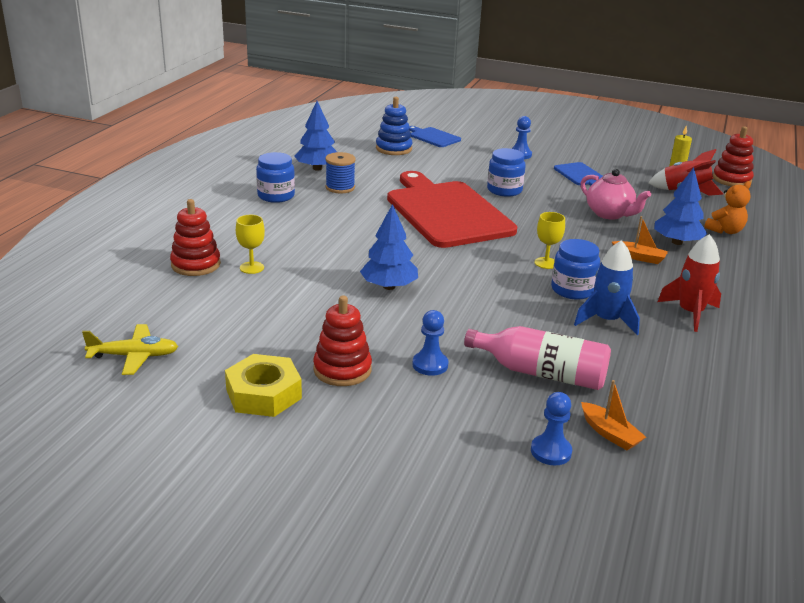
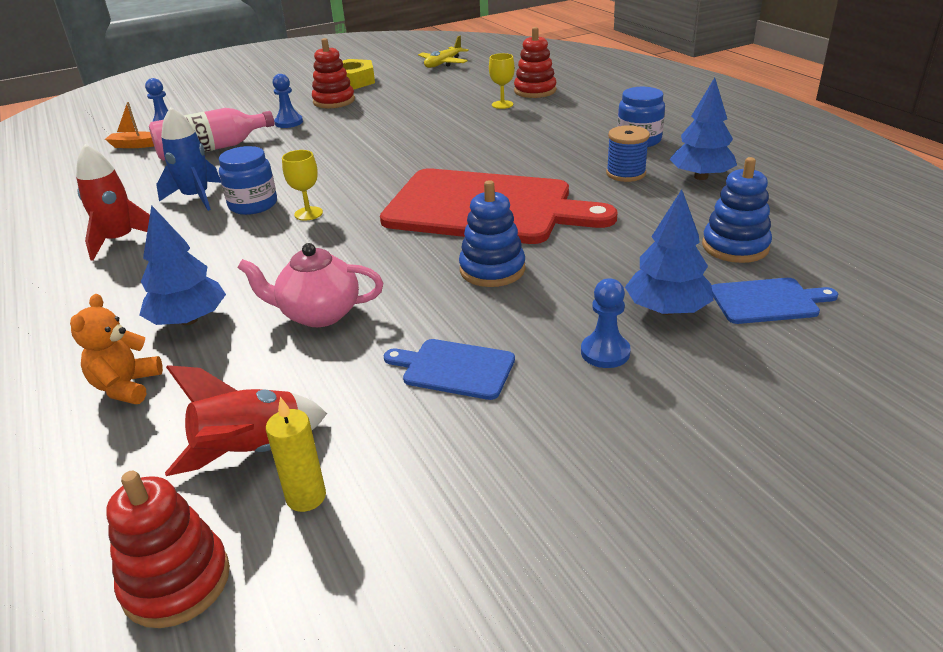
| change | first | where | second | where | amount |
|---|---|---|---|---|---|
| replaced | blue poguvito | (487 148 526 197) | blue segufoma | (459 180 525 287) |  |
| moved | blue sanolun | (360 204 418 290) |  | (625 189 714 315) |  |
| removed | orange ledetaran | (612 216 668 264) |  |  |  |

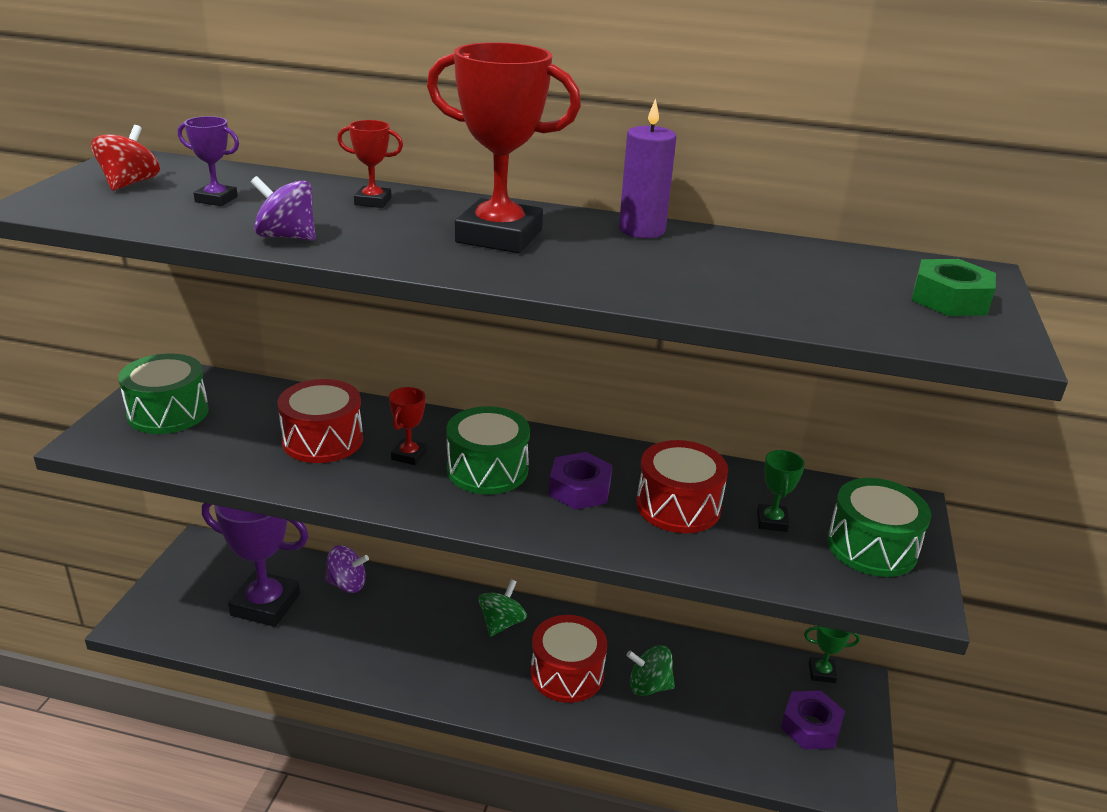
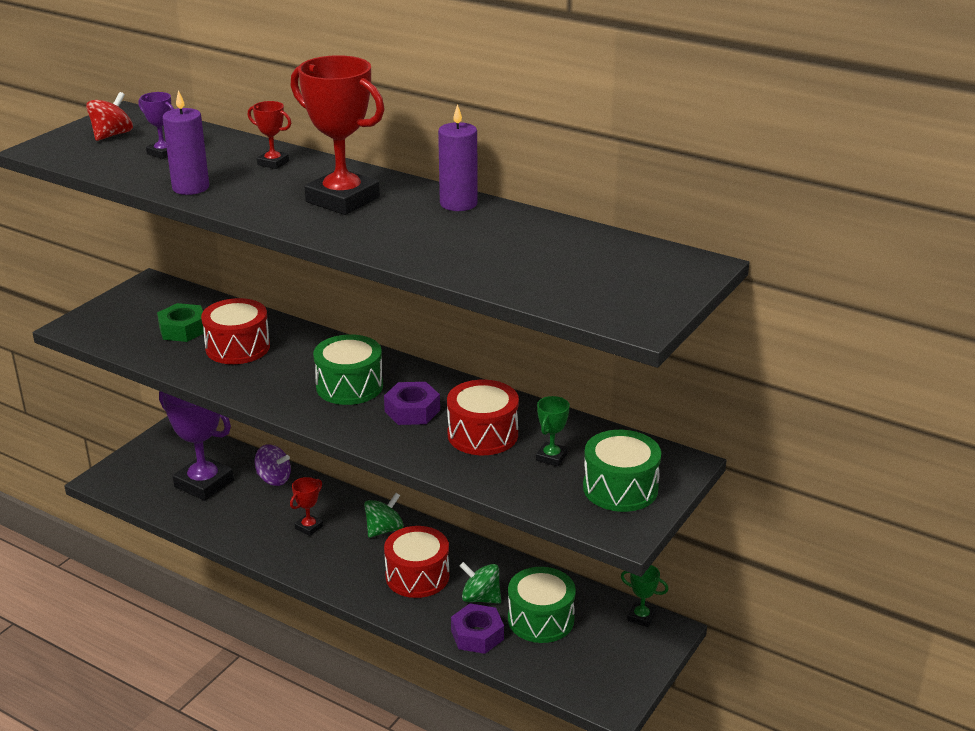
| change | first | where | second | where | amount |
|---|---|---|---|---|---|
| replaced | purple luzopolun | (251 176 316 241) | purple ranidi | (162 90 209 195) |  |
| moved | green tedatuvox | (912 259 996 316) |  | (157 303 204 342) |  |
| moved | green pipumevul | (119 353 209 434) |  | (508 567 576 643) |  |
| moved | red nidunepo | (389 387 427 465) |  | (290 477 323 536) |  |
| moved | purple tedatuvox | (781 691 845 750) |  | (451 604 504 654) |  |

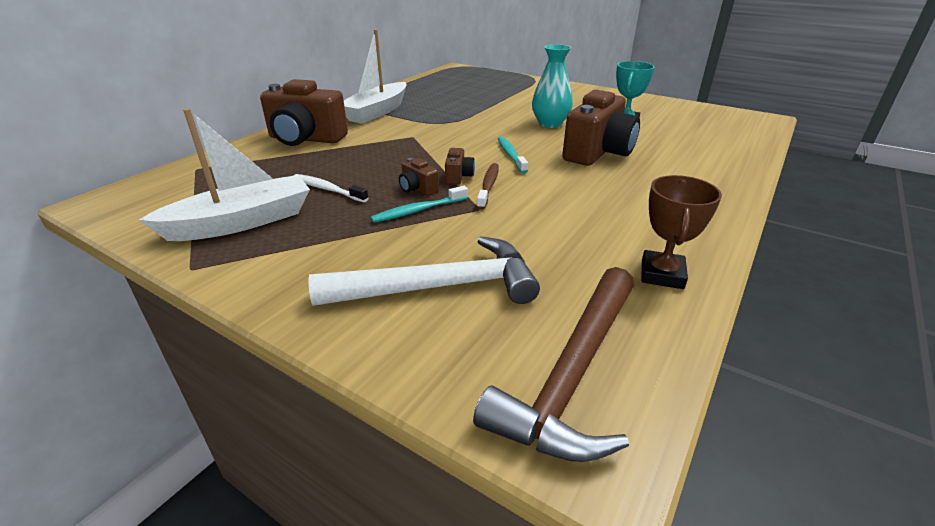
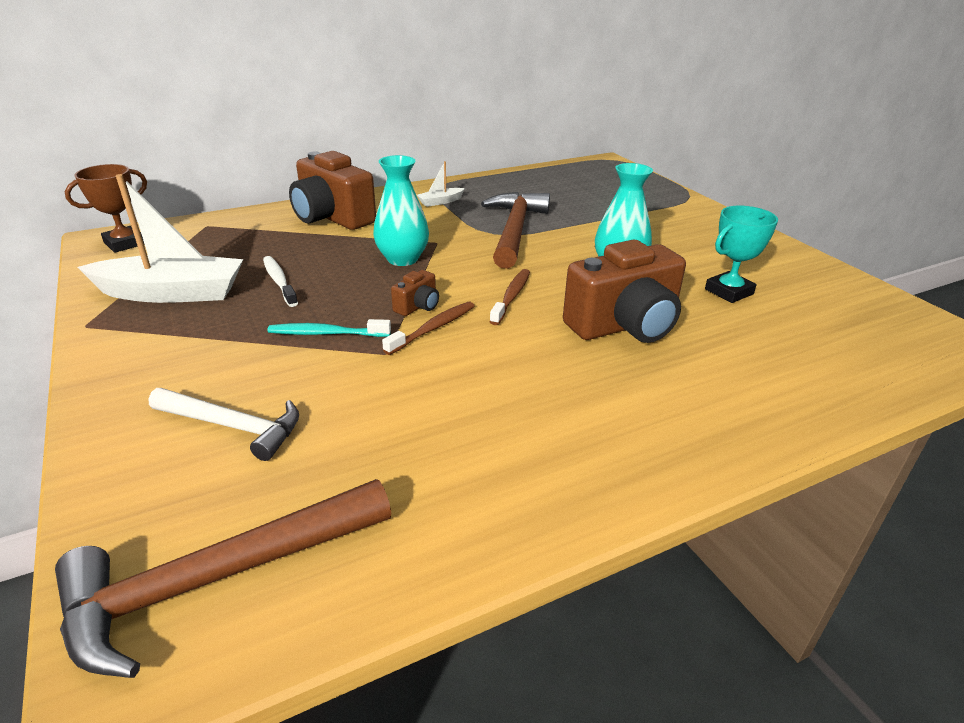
| change | first | where | second | where | amount |
|---|---|---|---|---|---|
| resized | white ledetaran | (344 29 407 124) |  | (417 161 465 207) | x0.44 |
| recoloured | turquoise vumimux | (498 137 528 173) | brown vumimux | (489 269 530 325) |  |
| removed | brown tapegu | (399 158 439 196) |  |  |  |
| moved | brown nidunepo | (642 175 722 289) |  | (65 164 147 253) |  |
| resized | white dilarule | (308 236 540 306) |  | (149 388 299 461) | x0.65 |
| added |  |  | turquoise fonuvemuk | (373 155 429 266) |  |
| added |  |  | brown dilarule | (481 192 550 269) |  |

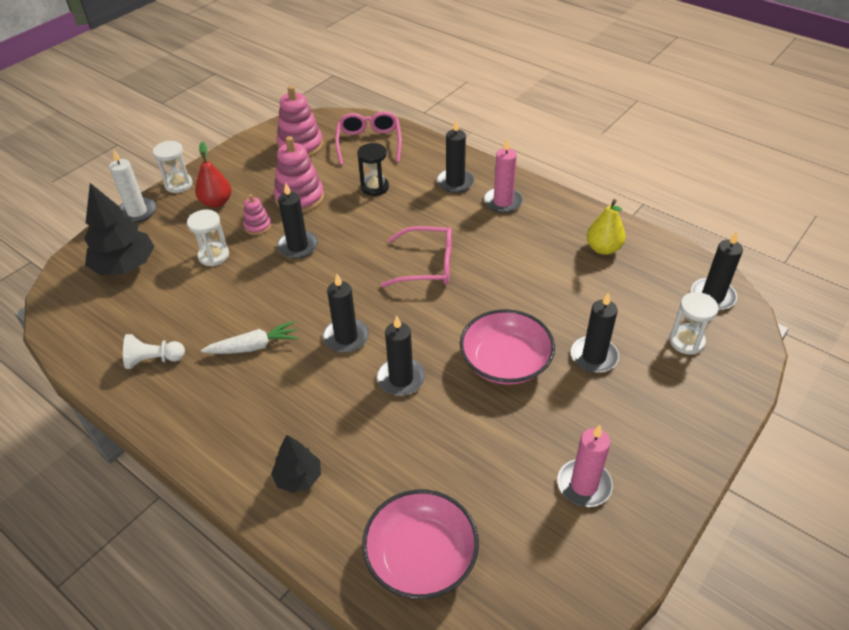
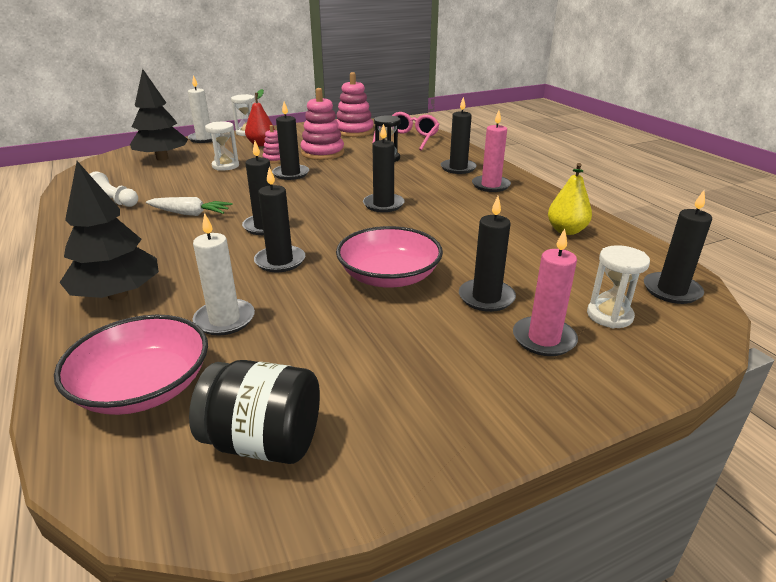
| change | first | where | second | where | amount |
|---|---|---|---|---|---|
| replaced | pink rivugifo | (381 226 452 287) | black ranidi | (363 124 405 212) |  |
| moved | pink ranidi | (557 425 613 507) |  | (513 229 578 356) |  |
| resized | black sanolun | (271 435 321 493) |  | (59 161 159 300) | x1.73 |
| added |  |  | white ranidi | (193 213 255 336) |  |
| added |  |  | black poguvito | (189 360 320 464) |  |

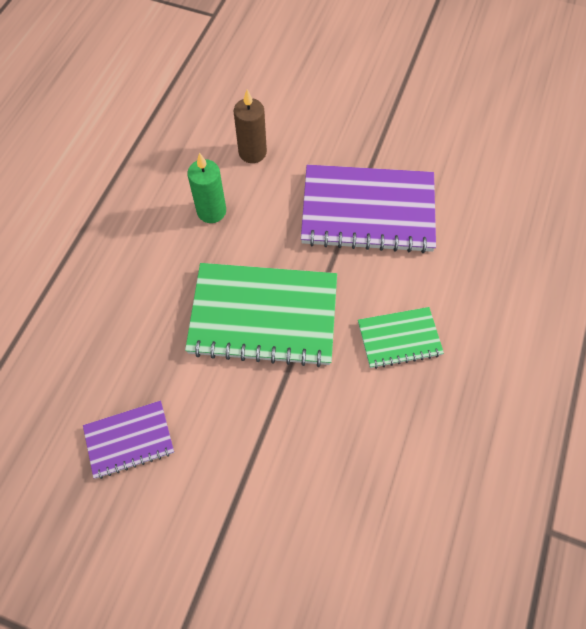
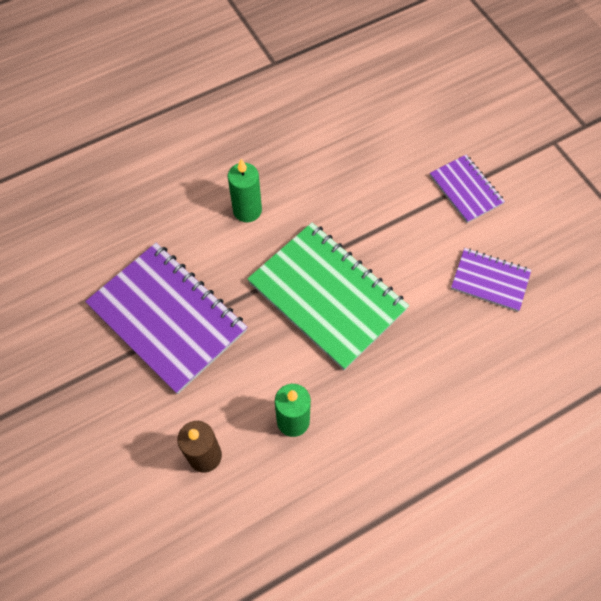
| change | first | where | second | where | amount |
|---|---|---|---|---|---|
| replaced | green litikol | (358 307 444 369) | green ranidi | (228 159 262 222) |  |
| added |  |  | purple litikol | (430 155 505 223) |  |

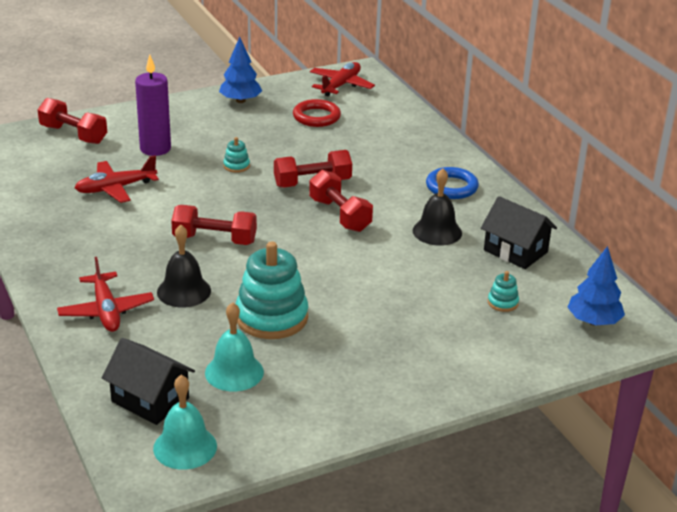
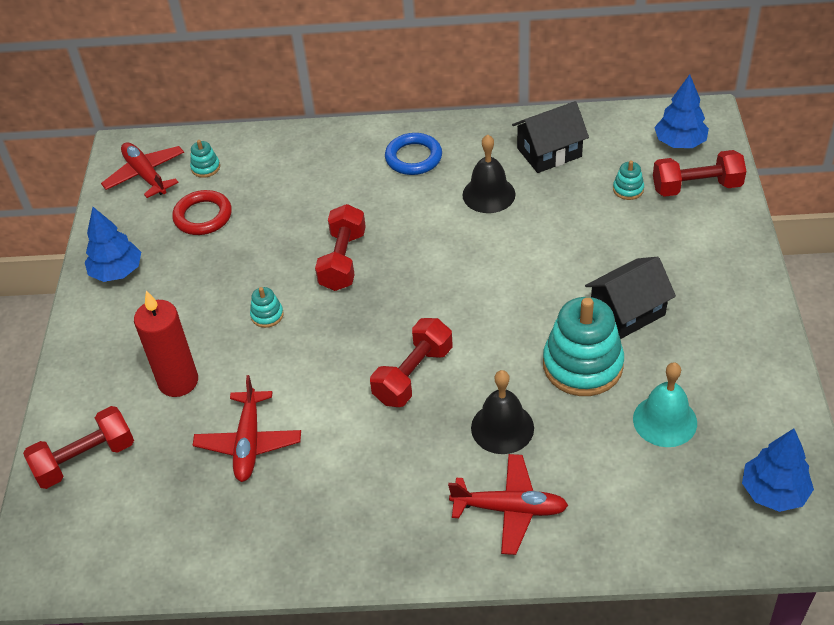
| change | first | where | second | where | amount |
|---|---|---|---|---|---|
| recoloured | purple ranidi | (135 54 171 156) | red ranidi | (134 291 198 397) |  |
| moved | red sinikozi | (309 170 373 232) |  | (653 150 746 197) |  |
| moved | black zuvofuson | (102 338 195 425) |  | (585 257 676 339) |  |
| replaced | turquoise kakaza | (153 375 217 470) | blue sanolun | (742 428 814 512) |  |
| added |  |  | turquoise segufoma | (190 140 220 178) |  |

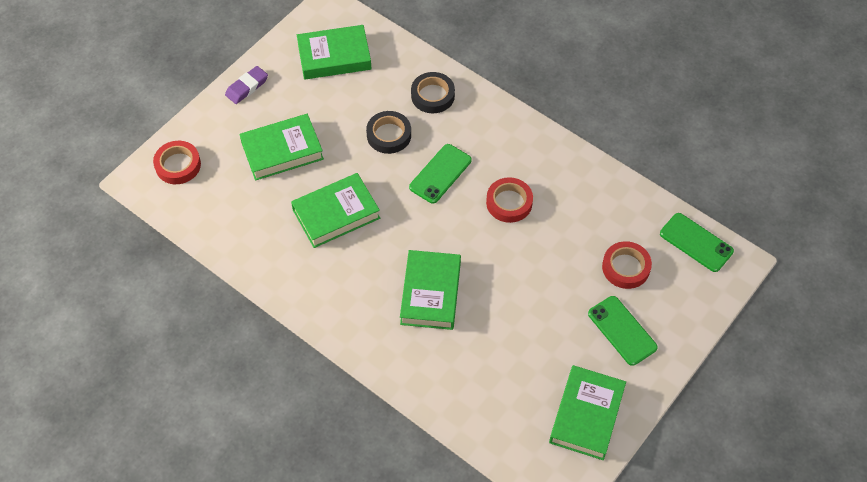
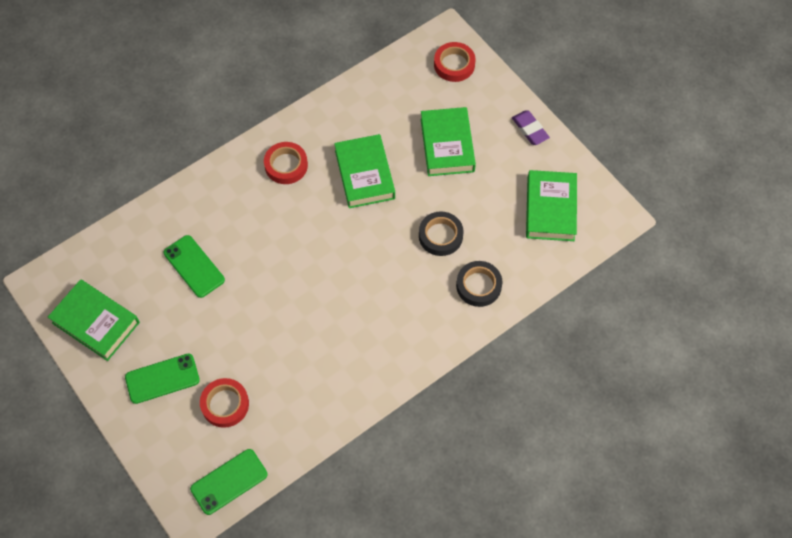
| change | first | where | second | where | amount |
|---|---|---|---|---|---|
| moved | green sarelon | (409 144 472 204) |  | (164 235 225 298) |  |
| moved | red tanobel | (486 177 533 223) |  | (264 142 308 184) |  |
| removed | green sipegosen | (400 250 461 330) |  |  |  |

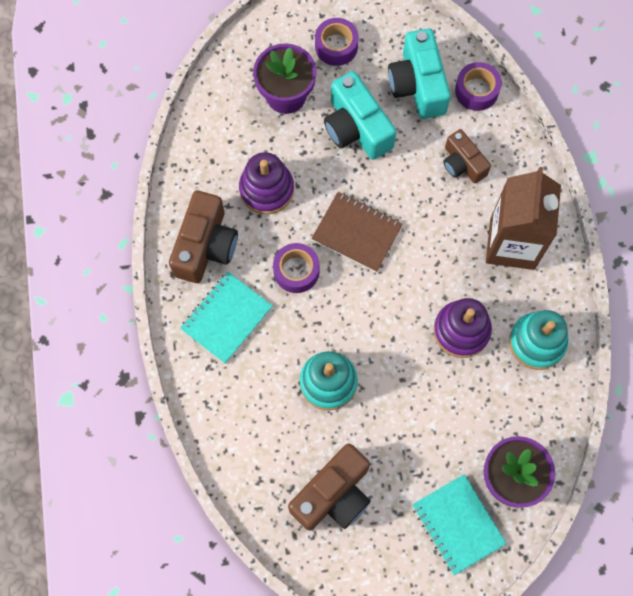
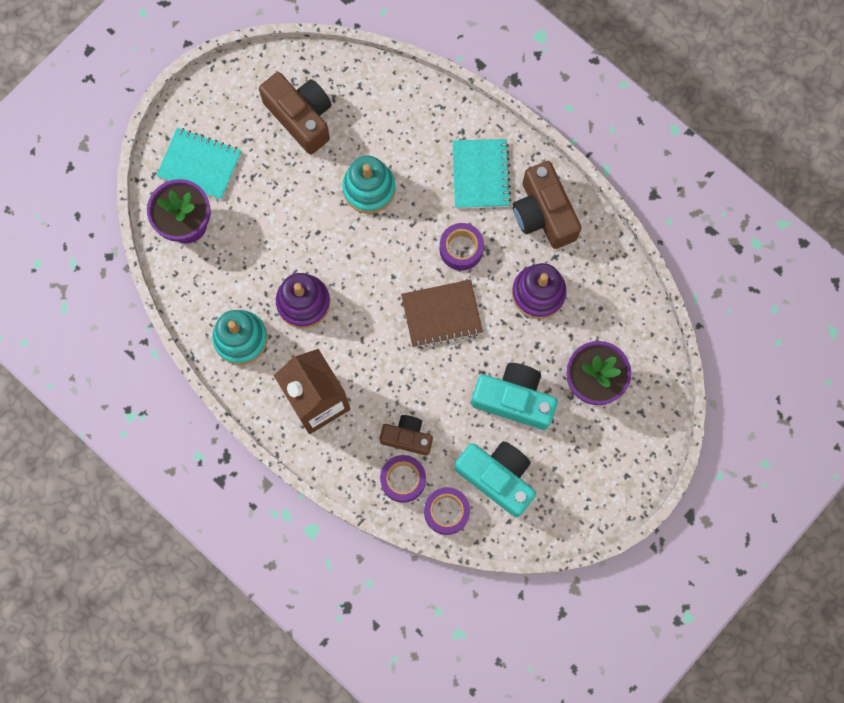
| change | first | where | second | where | amount |
|---|---|---|---|---|---|
| moved | purple tanobel | (315 18 359 66) |  | (380 455 426 503) |  |
| turned | brown tapegu | (288 444 370 531) |  | (259 72 332 154) | 135 degrees clockwise |

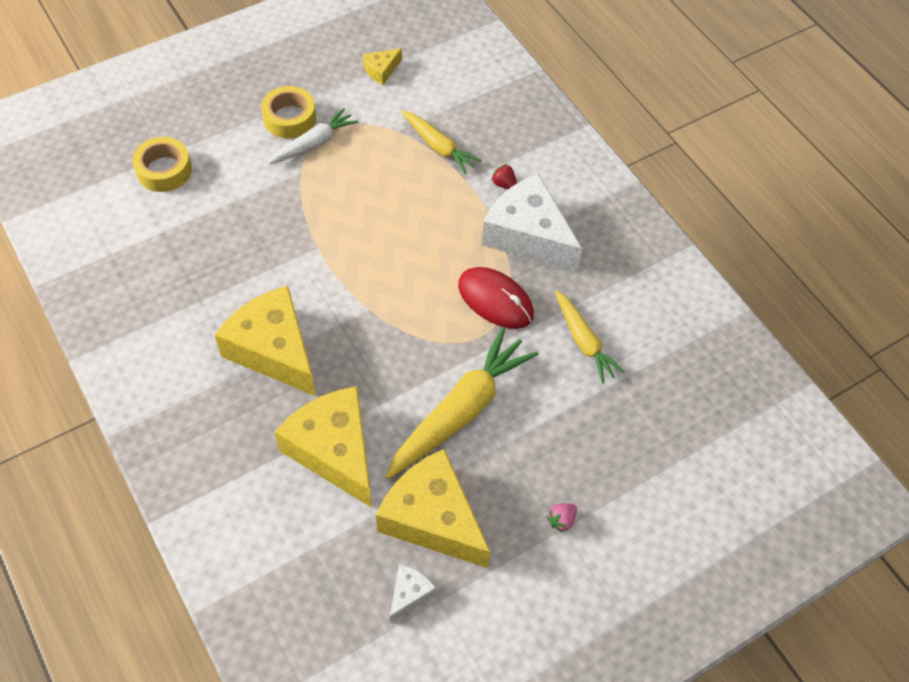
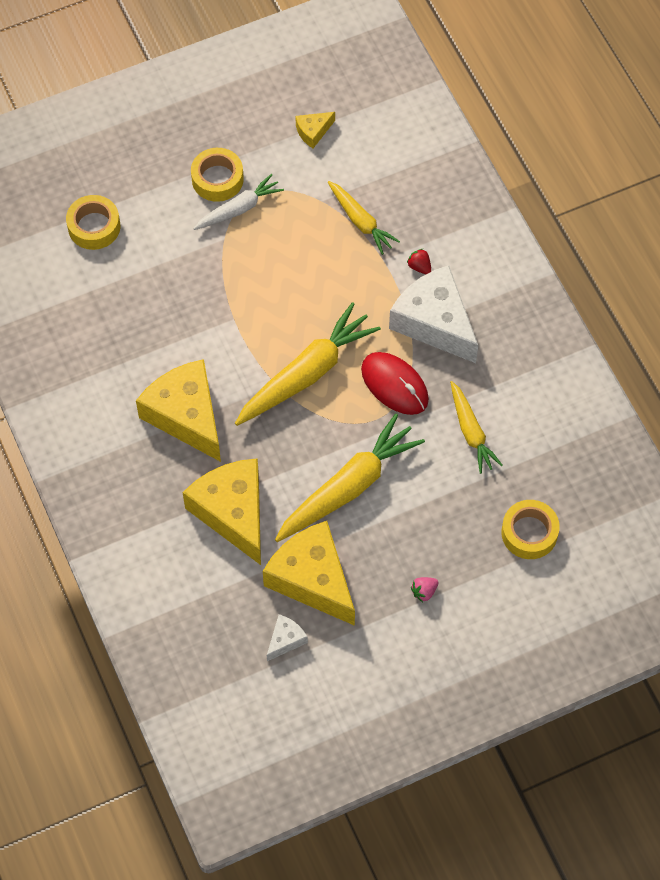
| change | first | where | second | where | amount |
|---|---|---|---|---|---|
| added |  |  | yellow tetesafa | (235 302 381 426) |  |
| added |  |  | yellow tanobel | (501 500 560 559) |  |

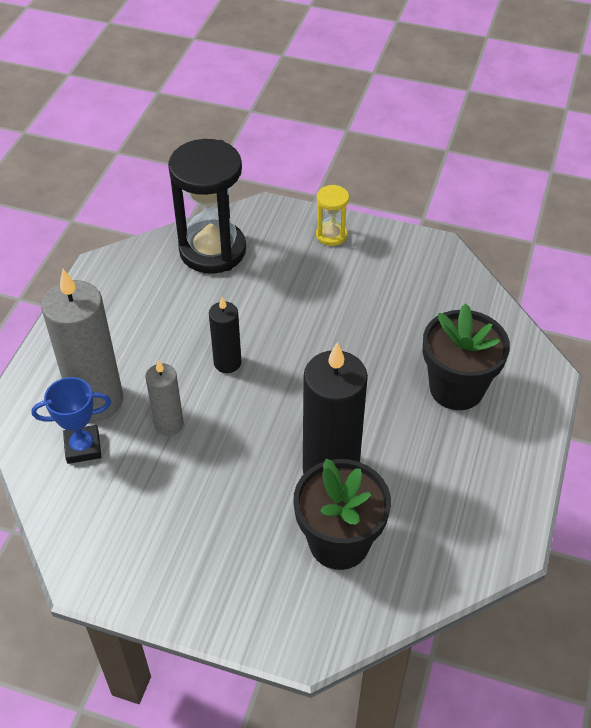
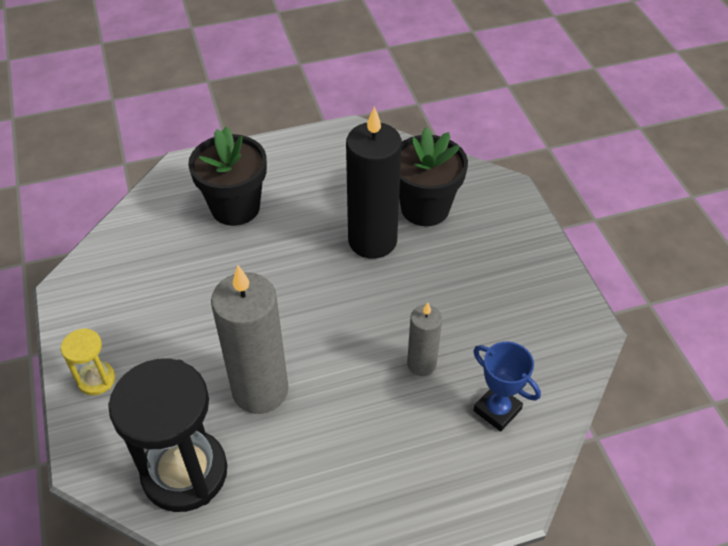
| change | first | where | second | where | amount |
|---|---|---|---|---|---|
| moved | grey ranidi | (41 269 123 421) |  | (211 265 288 414) |  |
| removed | black ranidi | (209 297 241 373) |  |  |  |

